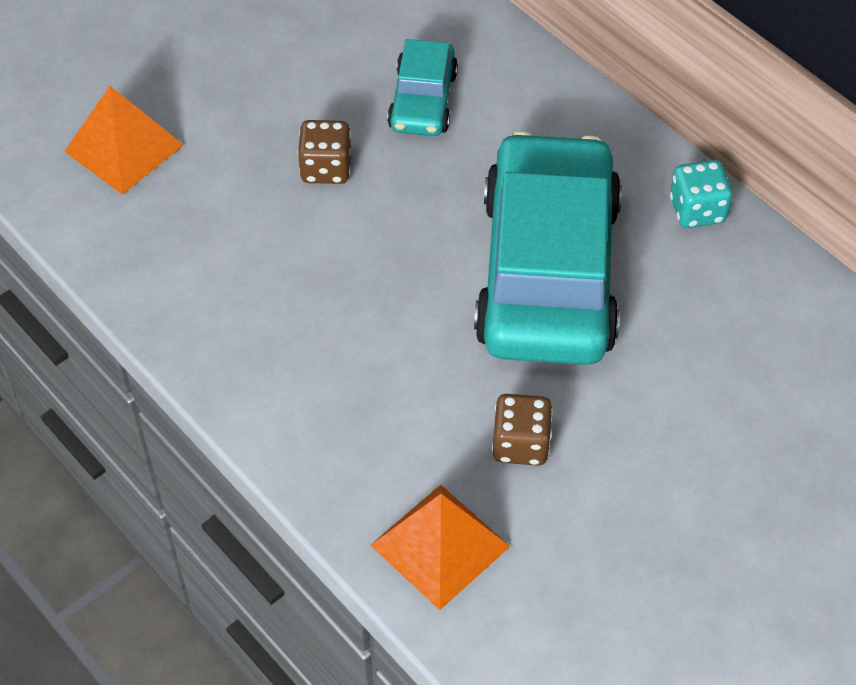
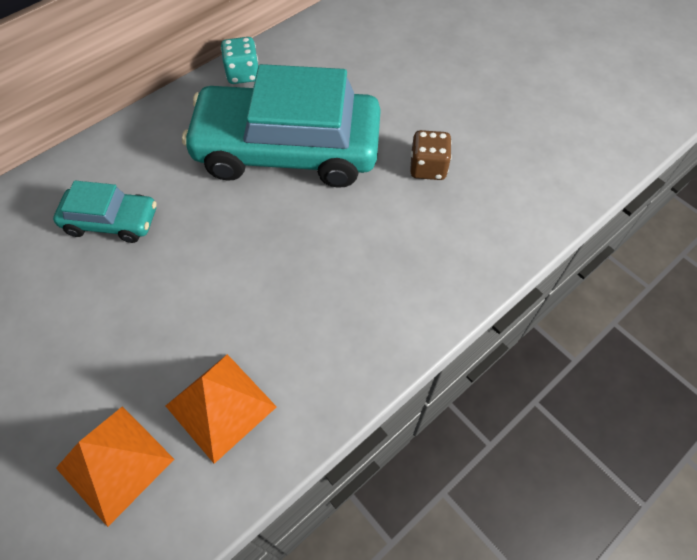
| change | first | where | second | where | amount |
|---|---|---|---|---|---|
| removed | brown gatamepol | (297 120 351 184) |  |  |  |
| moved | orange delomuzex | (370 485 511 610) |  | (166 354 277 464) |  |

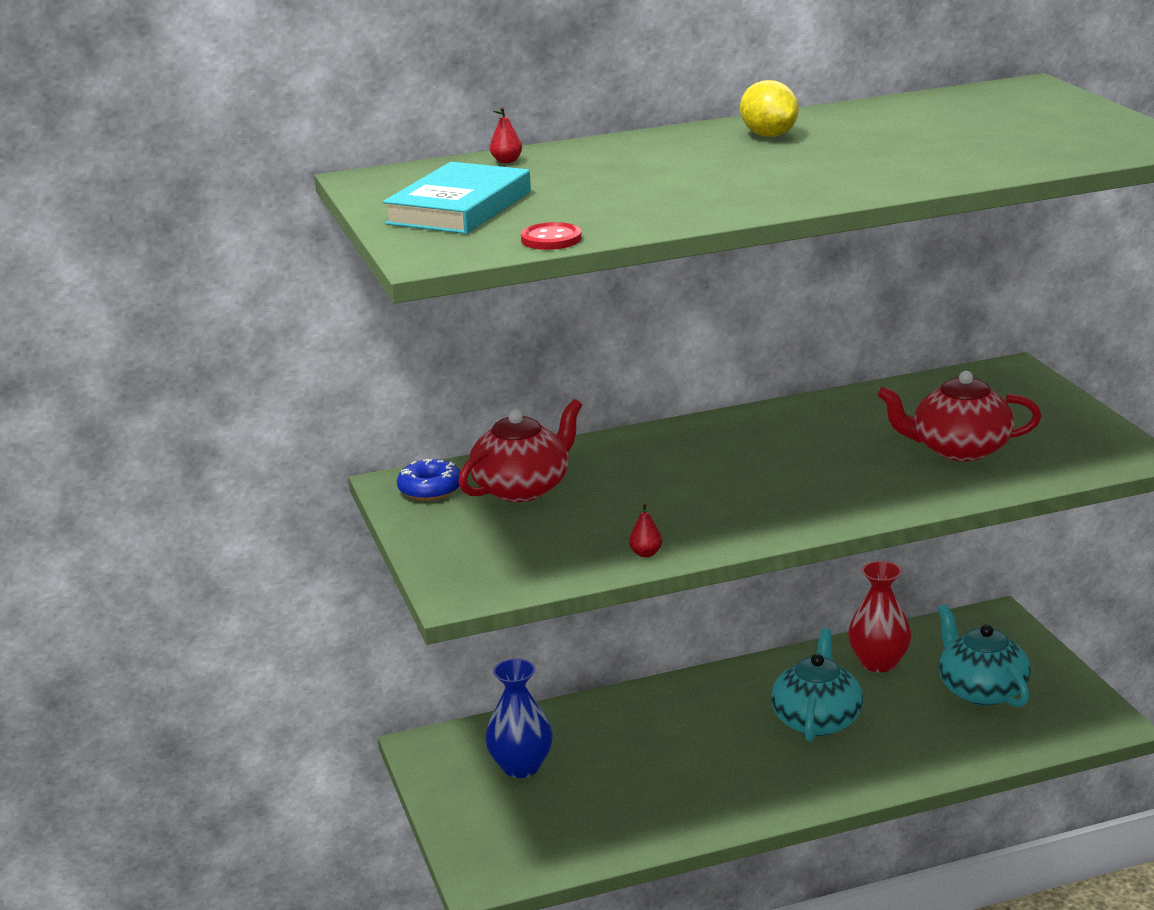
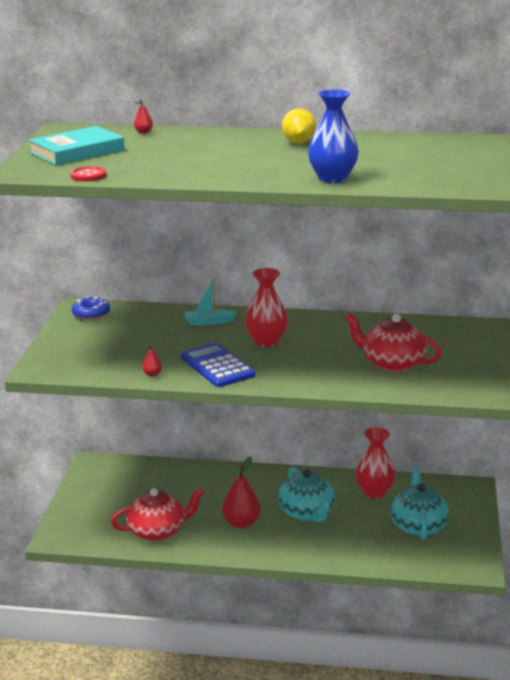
| change | first | where | second | where | amount |
|---|---|---|---|---|---|
| moved | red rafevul | (458 399 582 502) |  | (111 488 205 541) |  |
| turned | turquoise rafevul | (771 628 863 742) |  | (278 467 335 522) | 120 degrees clockwise |
| moved | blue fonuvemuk | (485 659 553 778) |  | (308 89 359 183) |  |
| added |  |  | red fonuvemuk | (245 268 288 347) |  |
| added |  |  | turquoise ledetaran | (185 279 237 325) |  |
| added |  |  | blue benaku | (181 343 256 387) |  |
| added |  |  | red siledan | (222 456 261 528) |  |

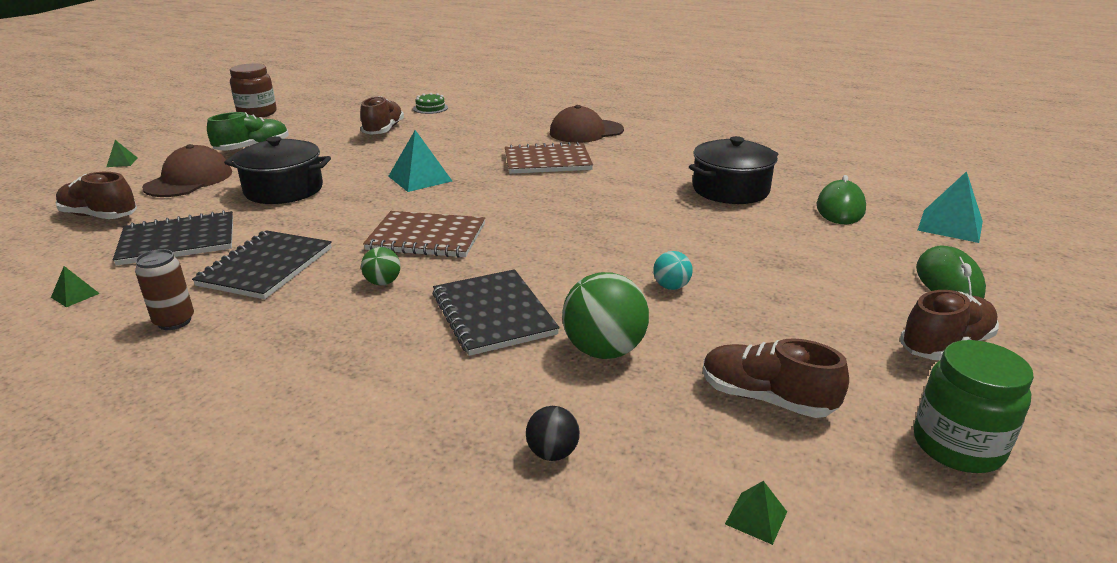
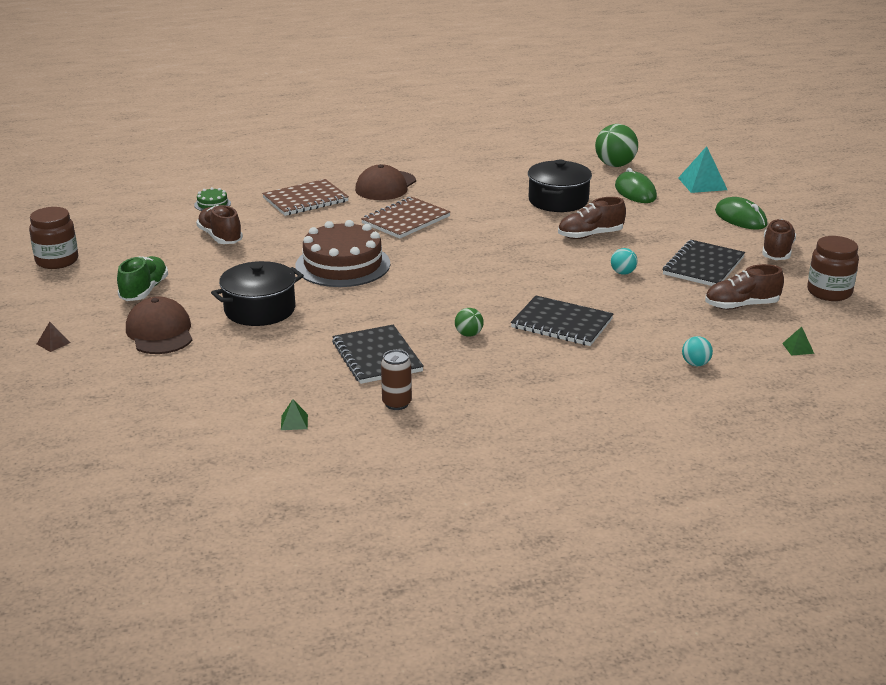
| change | first | where | second | where | amount |
|---|---|---|---|---|---|
| replaced | turquoise delomuzex | (388 130 452 192) | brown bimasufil | (295 220 390 287) |  |
| recoloured | green delomuzex | (106 140 137 167) | brown delomuzex | (37 322 71 352) |  |
| moved | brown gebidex | (55 172 137 219) |  | (558 197 626 239) |  |
| moved | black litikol | (113 210 233 266) |  | (663 240 745 286) |  |
| moved | brown litikol | (363 211 485 258) |  | (262 179 349 216) |  |
| moved | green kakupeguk | (562 272 649 359) |  | (595 124 638 167) |  |
| recoloured | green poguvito | (914 340 1034 473) | brown poguvito | (807 236 859 301) |  |
| recoloured | black kakupeguk | (526 406 580 461) | turquoise kakupeguk | (682 336 713 366) |  |

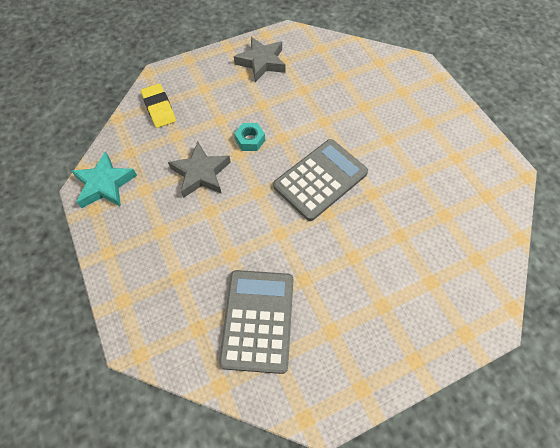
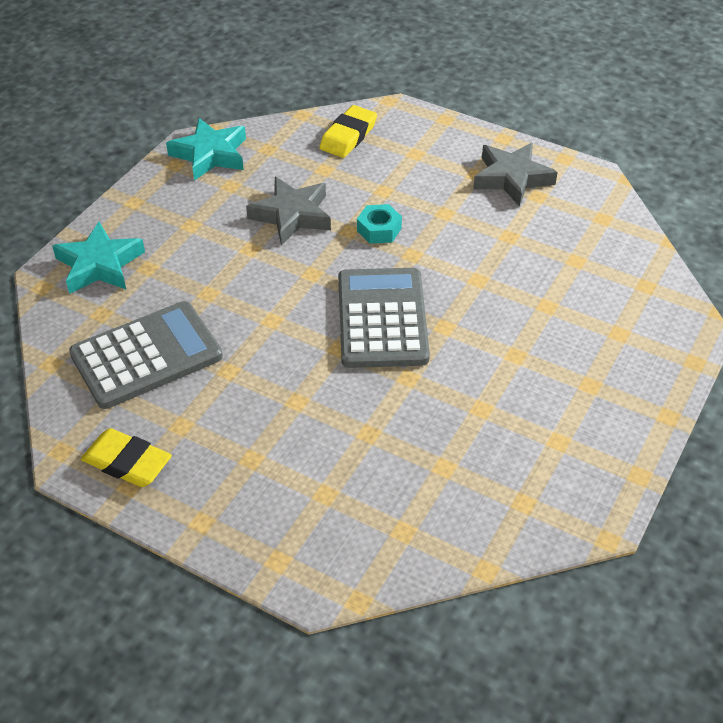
| change | first | where | second | where | amount |
|---|---|---|---|---|---|
| turned | grey benaku | (273 139 368 221) |  | (338 268 430 368) | 105 degrees counterclockwise |
| added |  |  | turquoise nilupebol | (52 222 145 294) |  |
| added |  |  | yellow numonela | (81 428 172 487) |  |

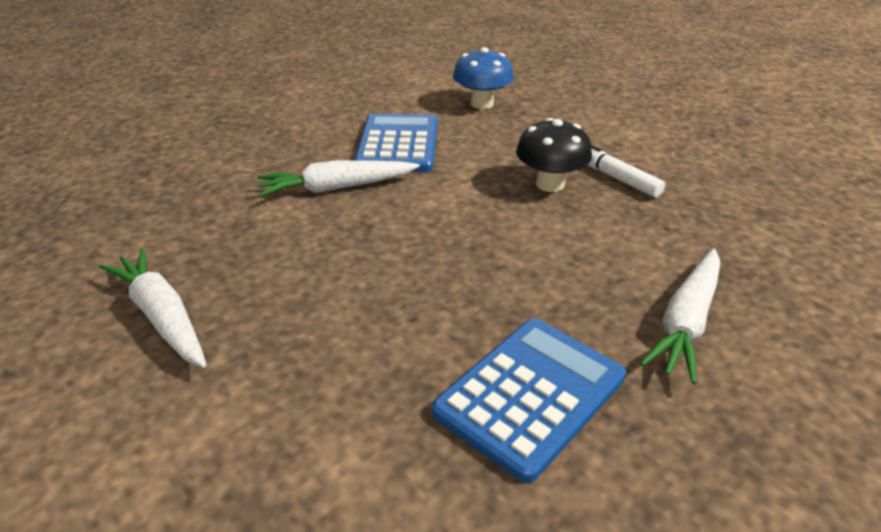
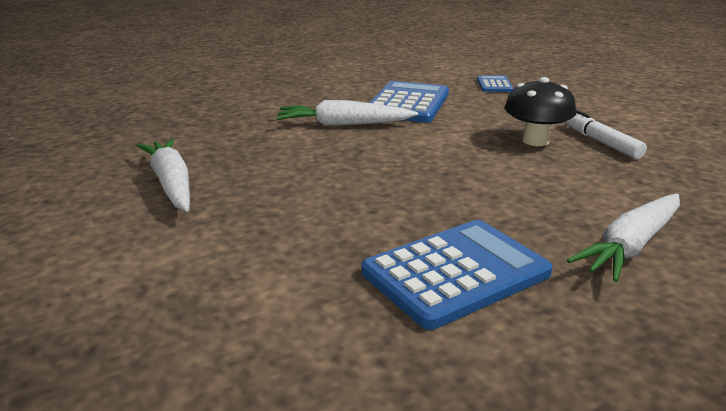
| change | first | where | second | where | amount |
|---|---|---|---|---|---|
| replaced | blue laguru | (453 47 514 109) | blue benaku | (477 75 513 92) |  |

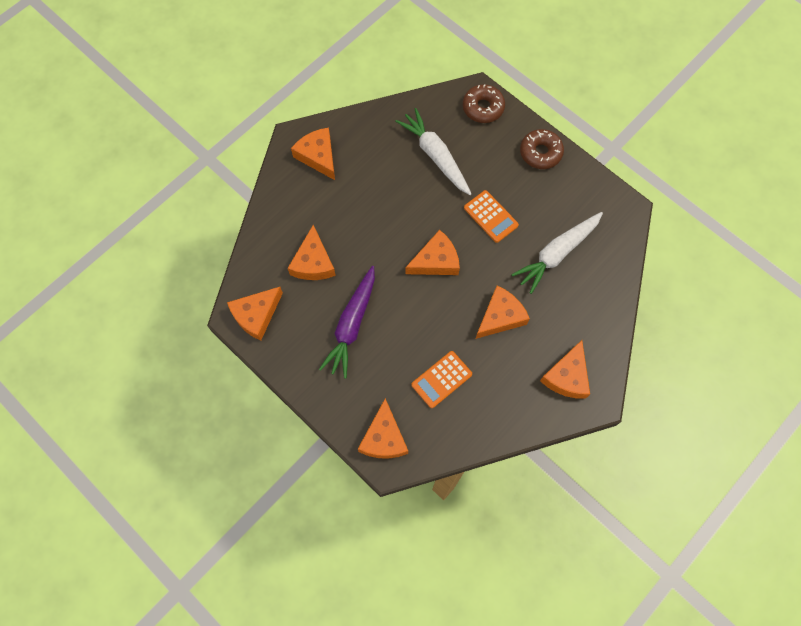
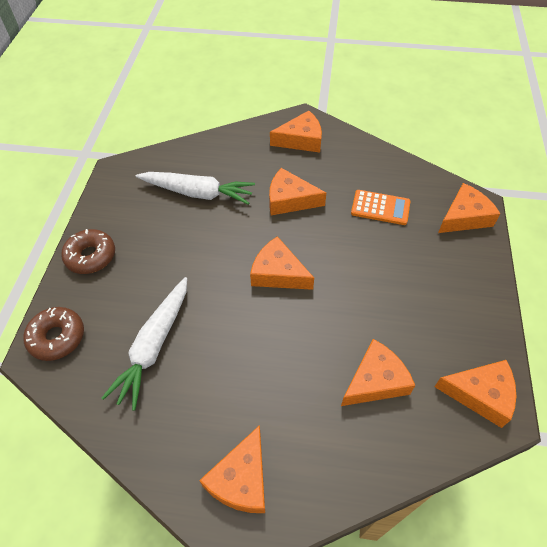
| change | first | where | second | where | amount |
|---|---|---|---|---|---|
| removed | orange benaku | (464 190 519 243) |  |  |  |
| removed | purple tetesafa | (319 266 375 378) |  |  |  |

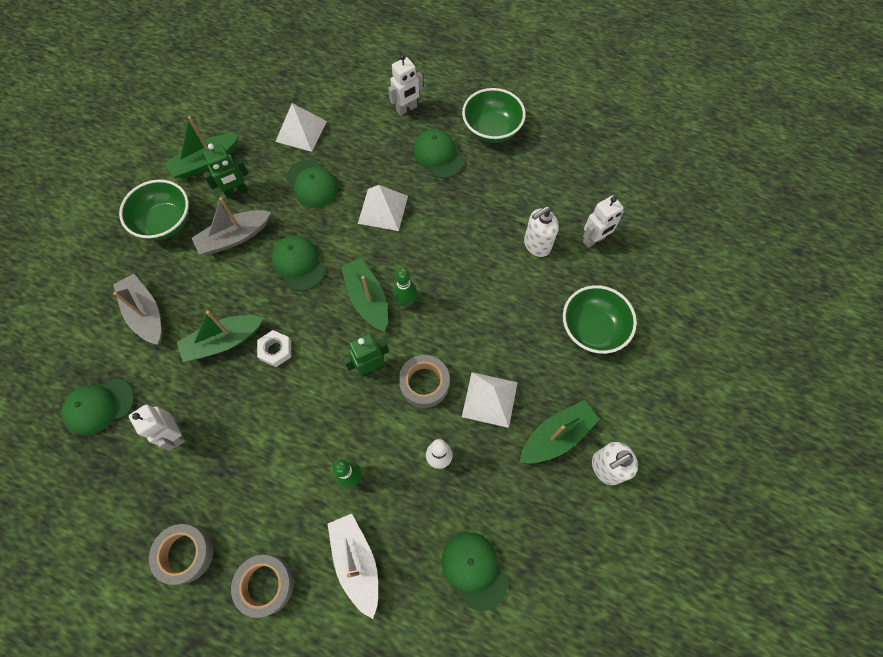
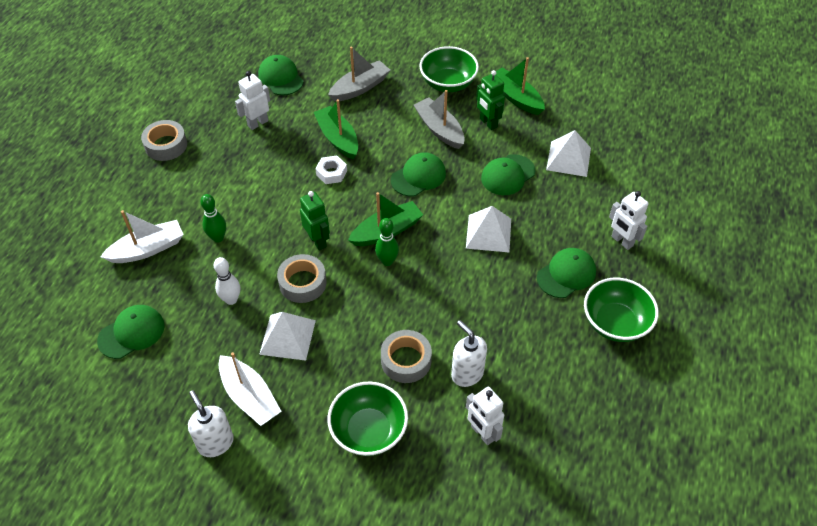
| change | first | where | second | where | amount |
|---|---|---|---|---|---|
| recoloured | green ledetaran | (520 400 600 464) | white ledetaran | (218 352 282 426) |  |
| moved | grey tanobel | (231 555 294 618) |  | (381 330 432 383) |  |

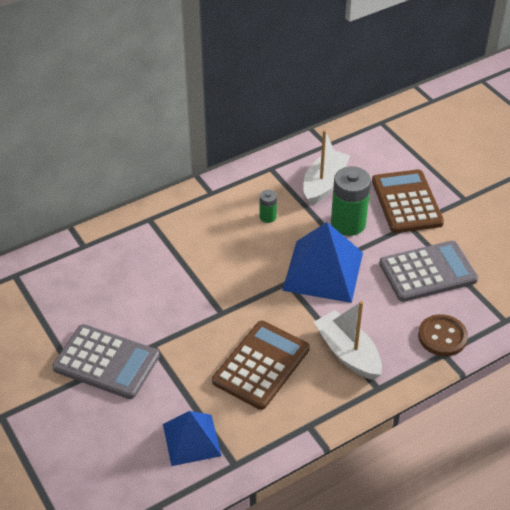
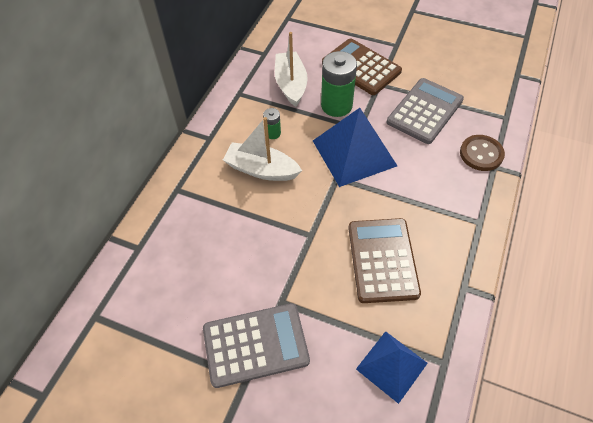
| change | first | where | second | where | amount |
|---|---|---|---|---|---|
| moved | white ledetaran | (314 301 382 380) |  | (223 117 302 181) |  |

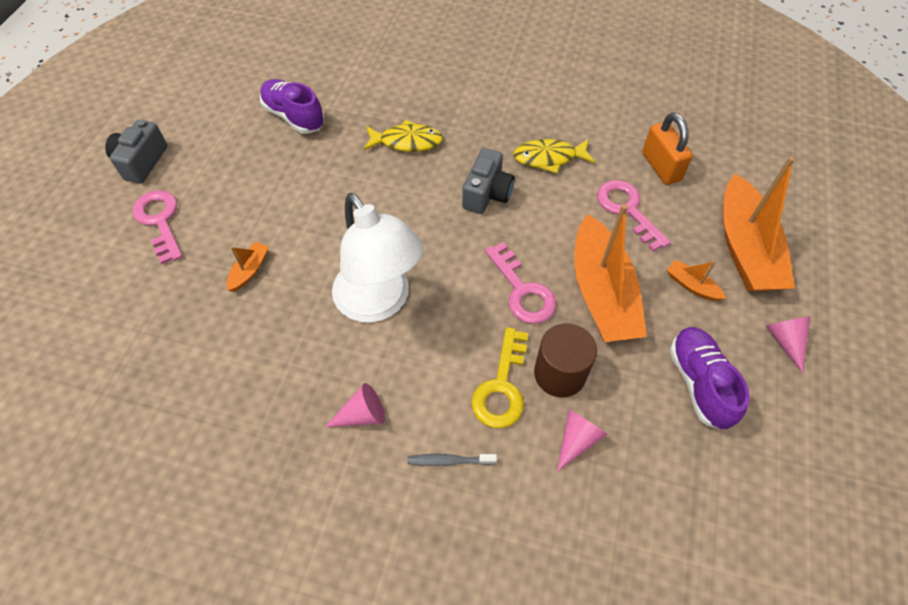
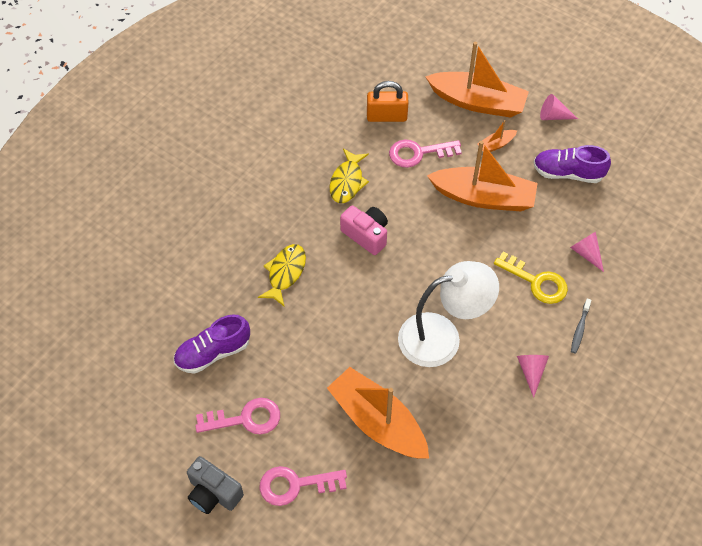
| change | first | where | second | where | amount |
|---|---|---|---|---|---|
| recoloured | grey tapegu | (462 148 515 214) | pink tapegu | (340 205 388 255) |  |
| resized | orange ledetaran | (227 242 269 292) |  | (327 367 429 459) | x2.38 |
| moved | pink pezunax | (485 242 557 324) |  | (195 398 280 434) |  |
| removed | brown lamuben | (534 323 597 397) |  |  |  |

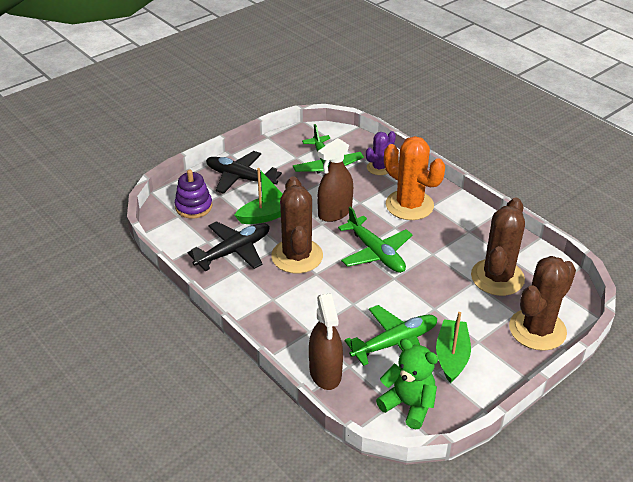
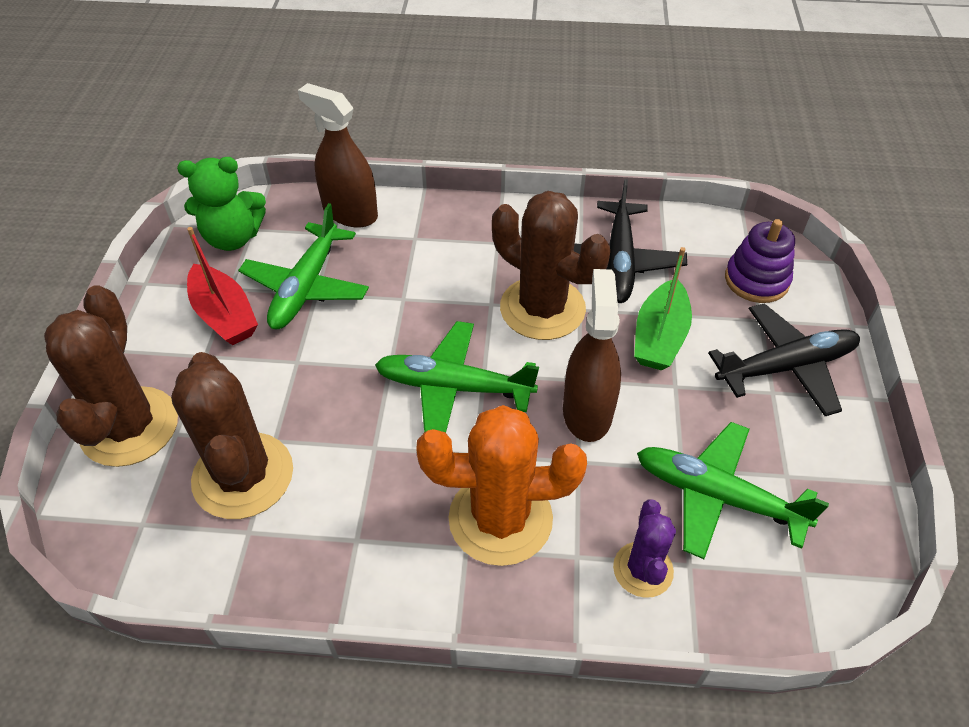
| change | first | where | second | where | amount |
|---|---|---|---|---|---|
| recoloured | green ledetaran | (436 312 471 383) | red ledetaran | (187 227 258 345) |  |

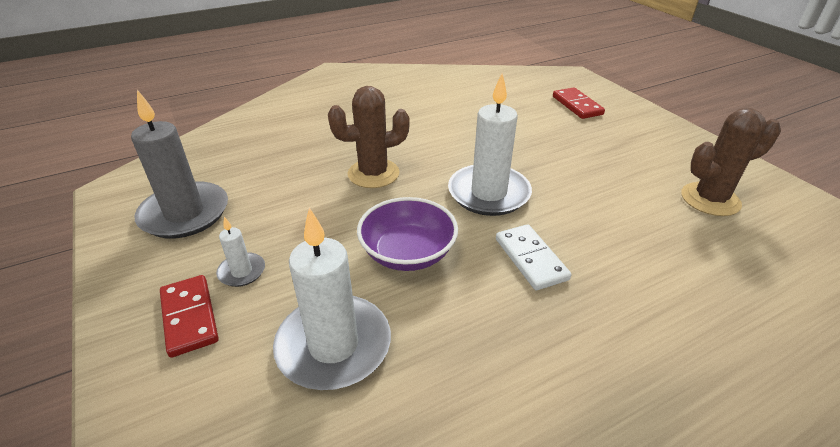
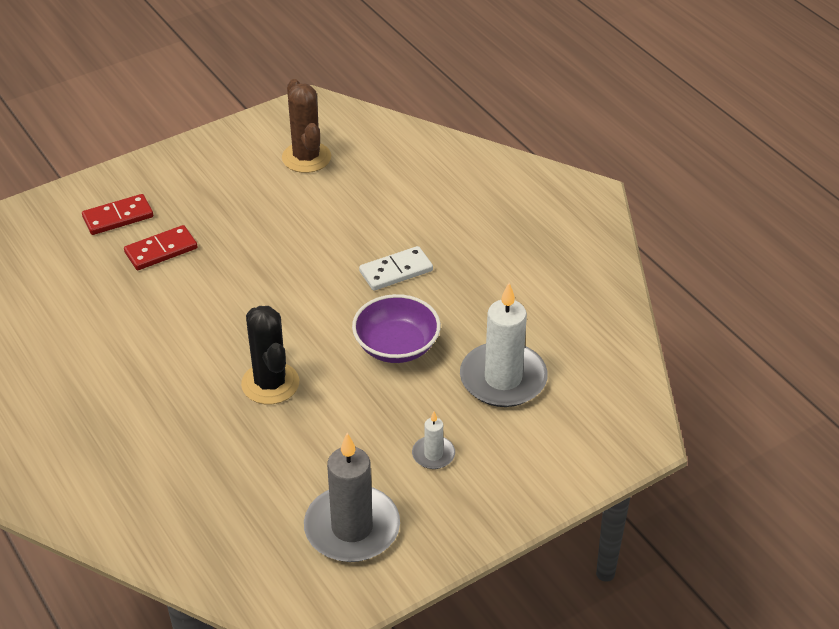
| change | first | where | second | where | amount |
|---|---|---|---|---|---|
| removed | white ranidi | (448 73 532 216) |  |  |  |
| recoloured | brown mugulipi | (328 86 410 188) | black mugulipi | (241 306 299 404) |  |
| moved | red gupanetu | (160 275 219 358) |  | (124 225 198 270) |  |

